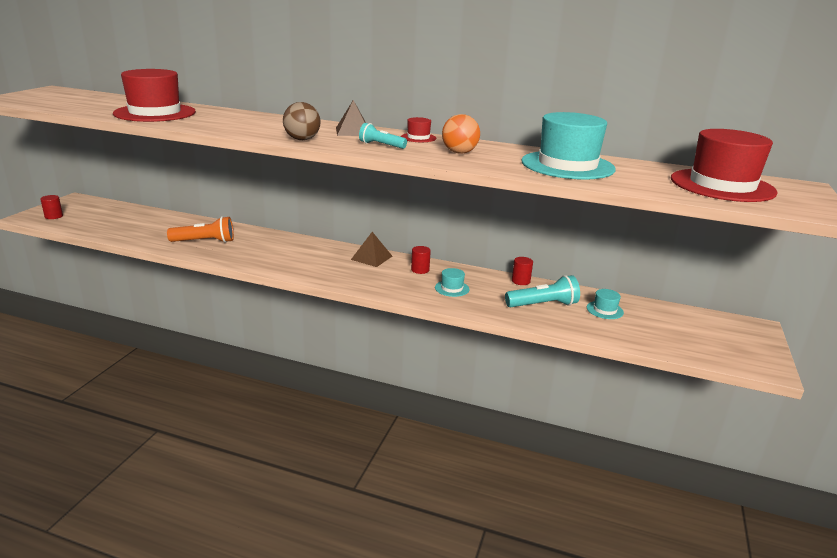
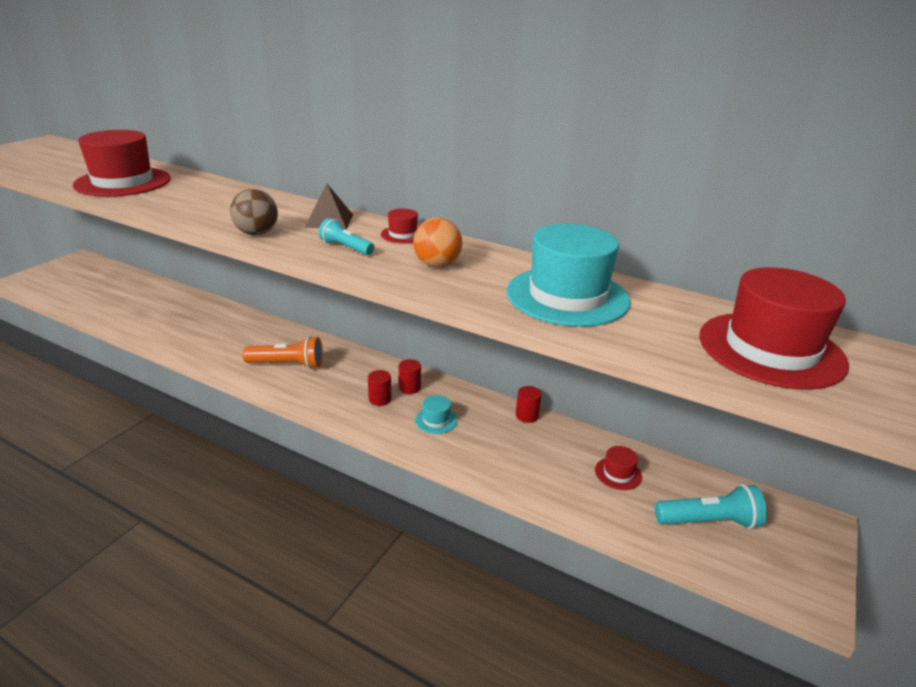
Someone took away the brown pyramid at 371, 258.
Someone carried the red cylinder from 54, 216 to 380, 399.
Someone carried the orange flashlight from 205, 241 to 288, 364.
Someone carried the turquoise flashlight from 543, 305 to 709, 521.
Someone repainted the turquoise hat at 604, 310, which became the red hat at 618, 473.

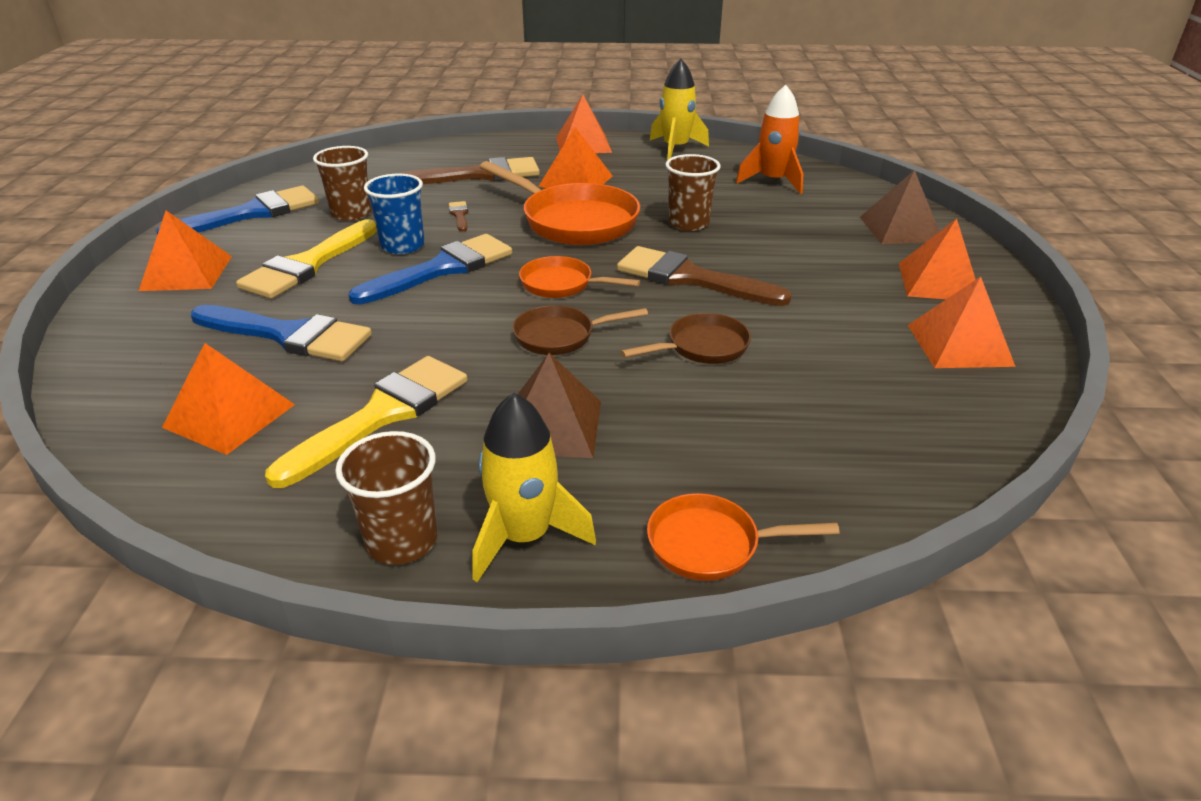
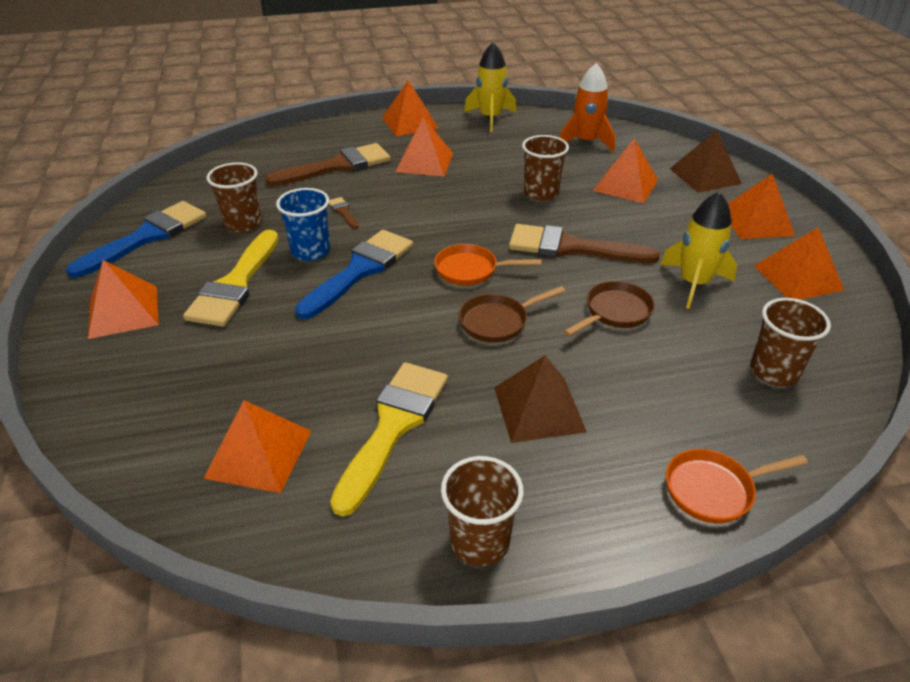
Someone took away the blue brush at 288, 335.
Someone took away the orange pan at 574, 221.
Someone put down the orange pyramid at 626, 185.
Someone put down the brown cup at 774, 371.
Someone carried the yellow rocket from 524, 536 to 693, 283.

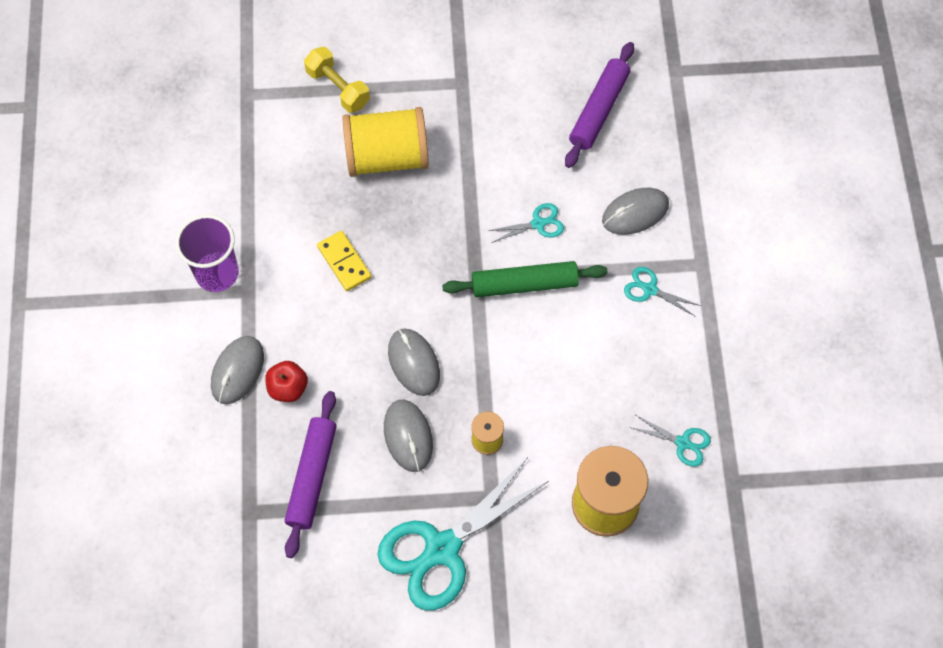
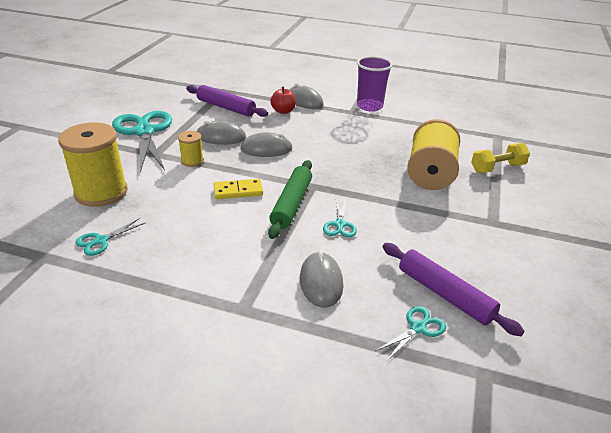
Someone carried the yellow domino from 344, 262 to 238, 191.
Someone carried the turquoise scissors from 650, 289 to 418, 328.

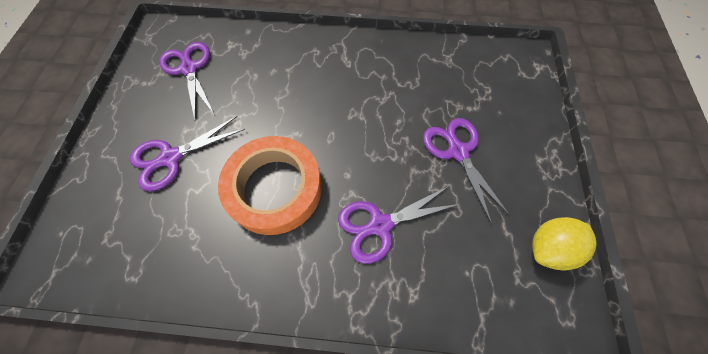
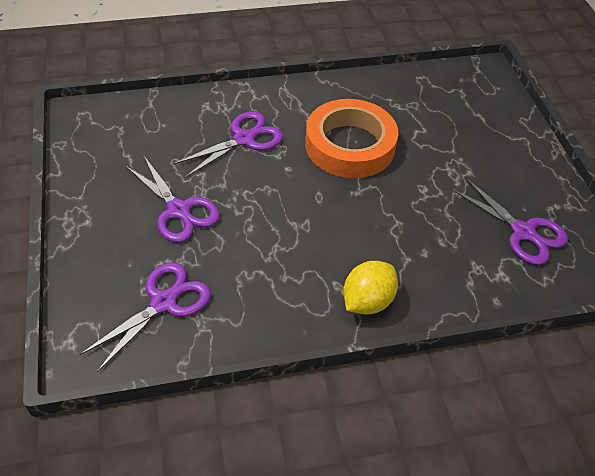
Someone carried the purple scissors from 171, 158 to 163, 302.
Someone carried the yellow lemon from 549, 248 to 367, 301.

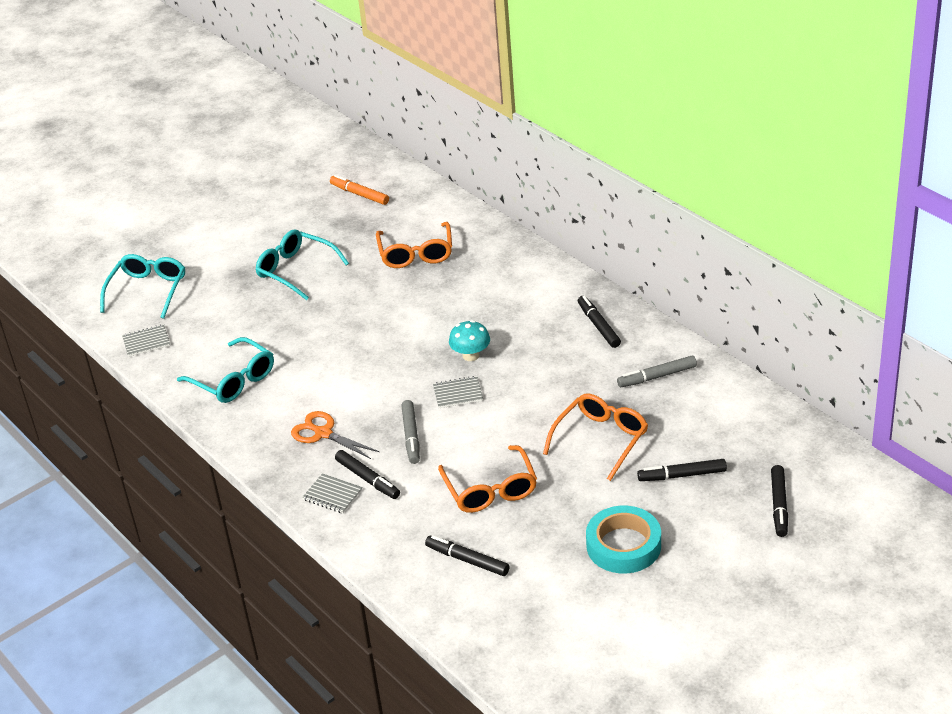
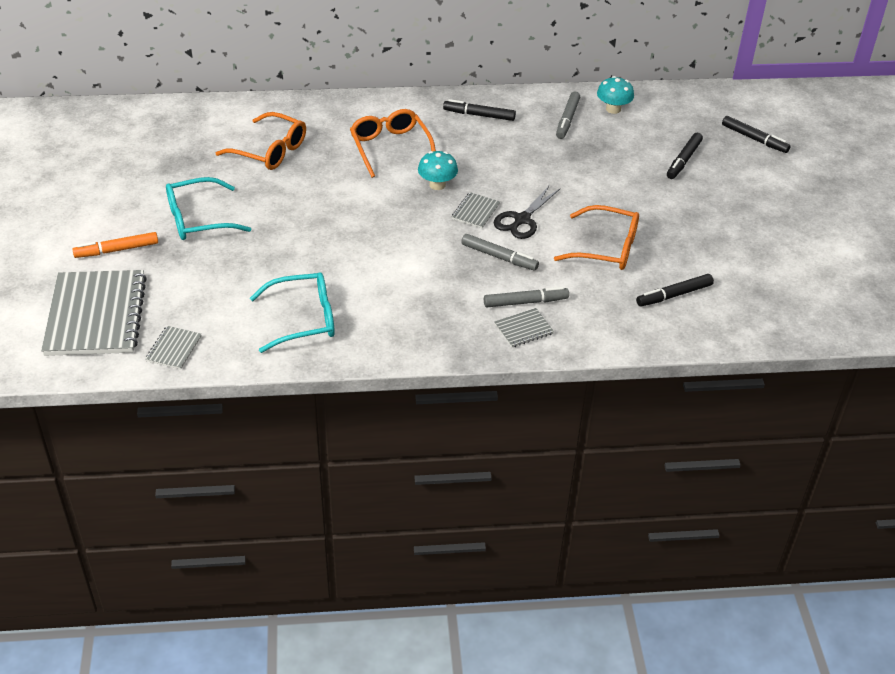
Someone took away the orange scissors at 323, 433.
Someone took away the turquoise tape at 623, 545.
Someone put down the black scissors at 522, 219.
Someone put down the turquoise mushroom at 613, 109.
Someone carried the orange marker from 359, 194 to 117, 250.
Someone carried the orange glasses from 601, 439 to 390, 147.
Someone swapped the turquoise glasses at 148, 290 for the grey notebook at 95, 315.
Someone repainted the black marker at 368, 479, which became the grey marker at 525, 302.

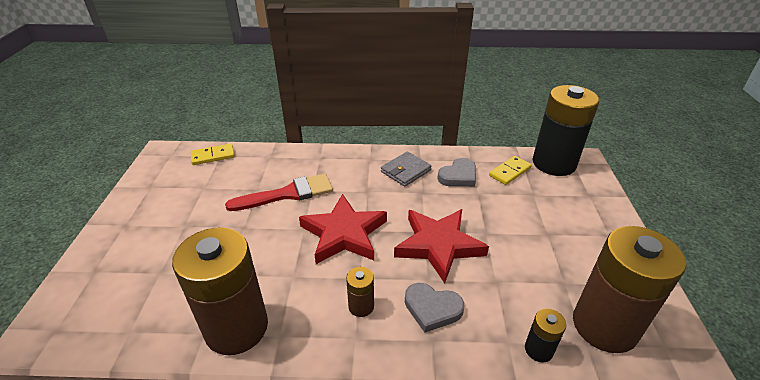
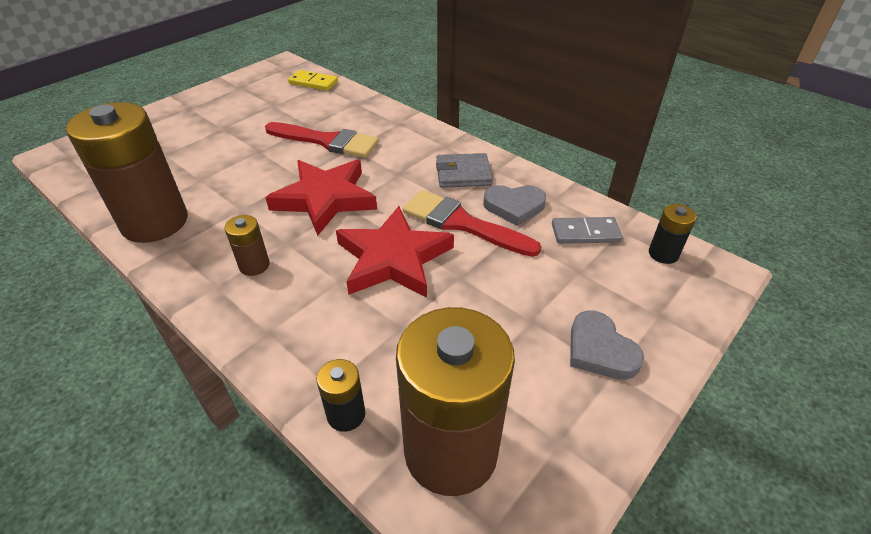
Someone put down the red brush at 462, 223.
Someone carried the grey heart from 432, 309 to 600, 350.
Someone repainted the yellow domino at 510, 172, which became the grey domino at 585, 233.
Someone scaled the black battery at 553, 163 by 0.43.

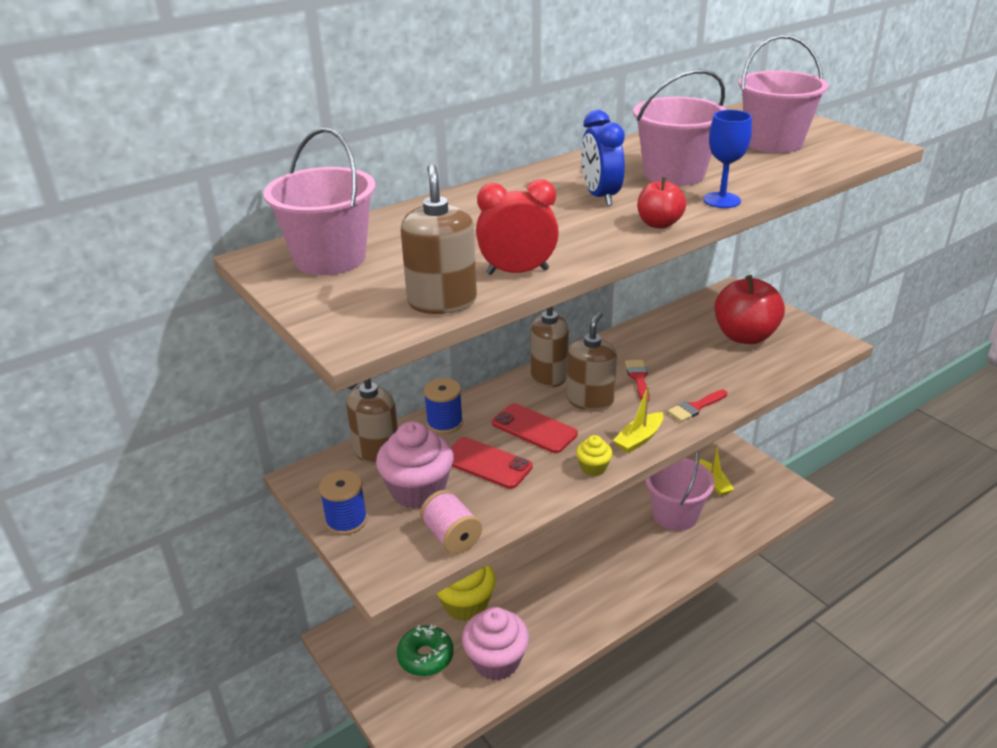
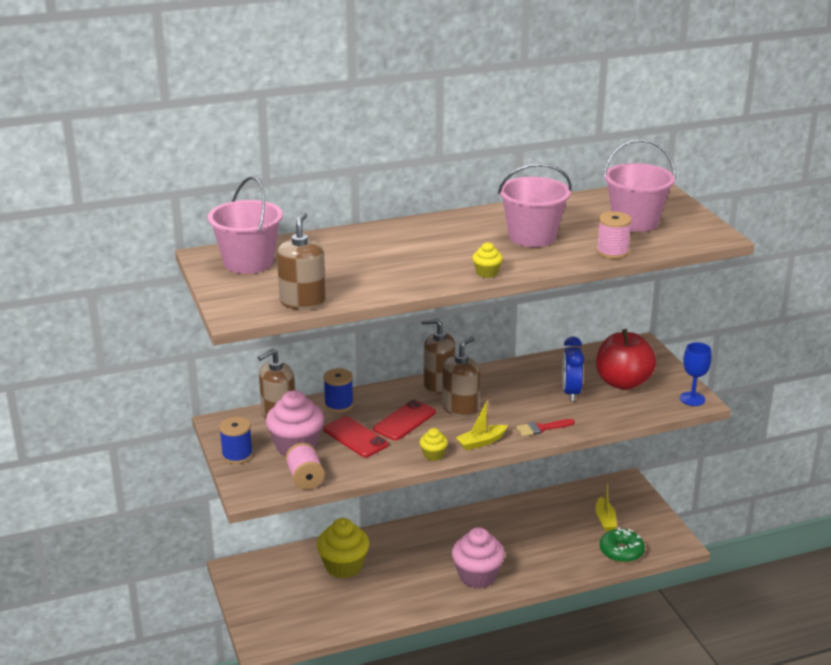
Someone took away the red clock at 517, 272.
Someone took away the red brush at 638, 378.
Someone took away the pink bucket at 675, 515.
Someone put down the pink spool at 612, 252.
Someone carried the green donut from 425, 656 to 621, 551.
Someone carried the pink cupcake from 496, 661 to 477, 576.
Someone carried the blue clock from 600, 196 to 571, 392.
Someone carried the blue goblet from 721, 200 to 692, 399.
Someone swapped the red apple at 659, 224 for the yellow cupcake at 487, 273.
Someone rotated the red phone at 534, 429 by 75 degrees clockwise.

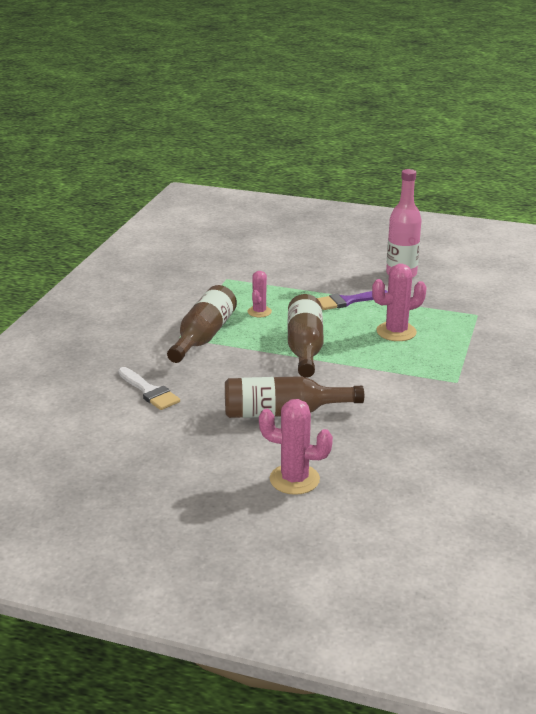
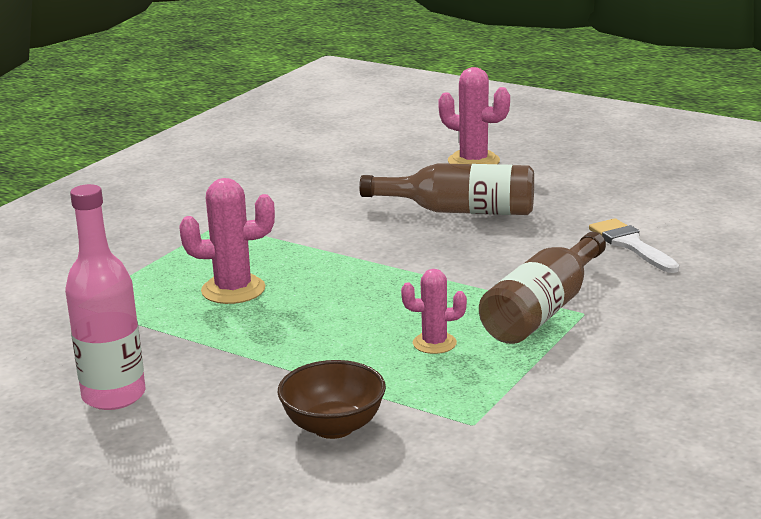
Someone took away the brown bottle at 305, 348.
Someone took away the purple brush at 347, 301.
Someone put down the brown bowl at 333, 427.
Someone rotated the pink cactus at 259, 312 by 60 degrees clockwise.

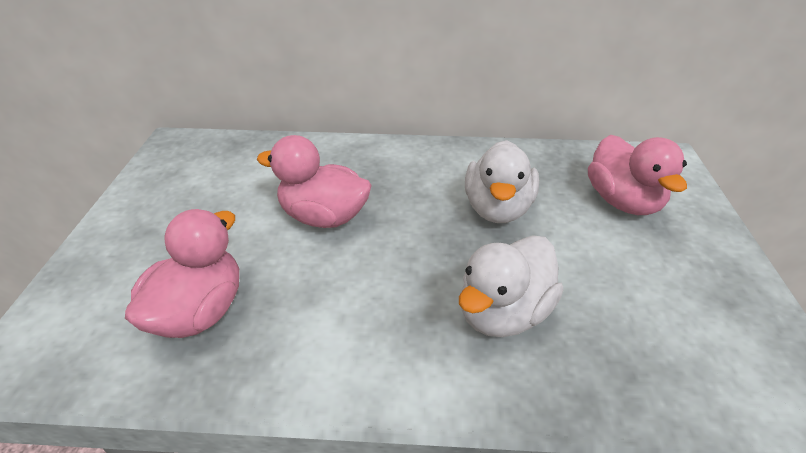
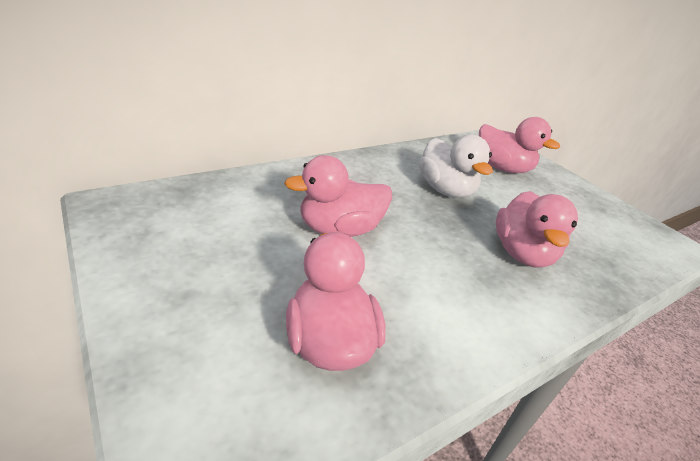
Someone repainted the white duck at 503, 313, which became the pink duck at 522, 253.

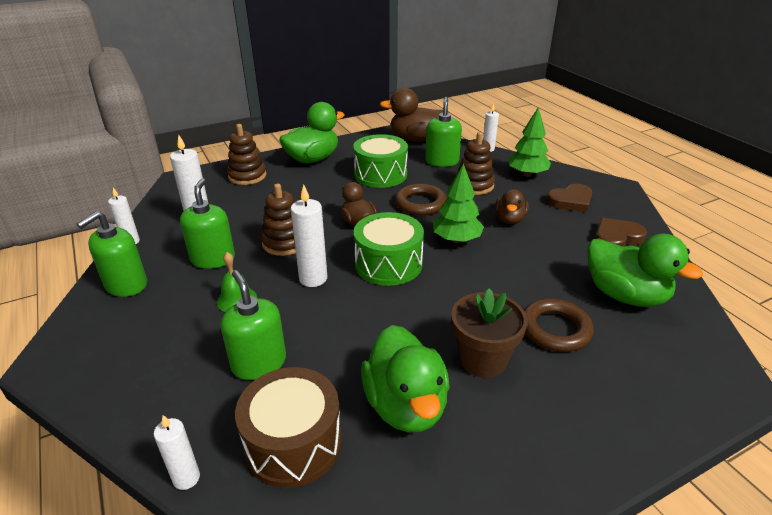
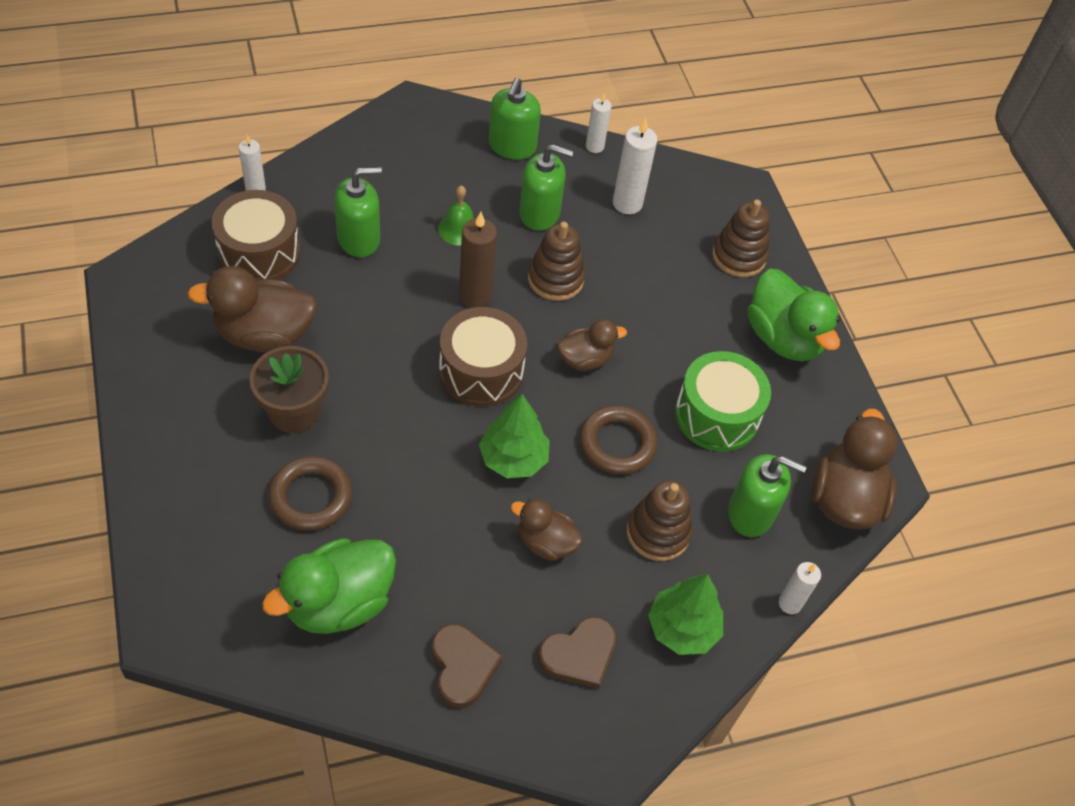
Someone repainted the white candle at 313, 278, which became the brown candle at 475, 296.
Someone repainted the green drum at 388, 264, which became the brown drum at 481, 371.
Someone repainted the green duck at 406, 405, which became the brown duck at 264, 335.
Someone rotated the green soap dispenser at 126, 285 by 120 degrees counterclockwise.
Someone rotated the brown heart at 571, 201 by 105 degrees counterclockwise.

